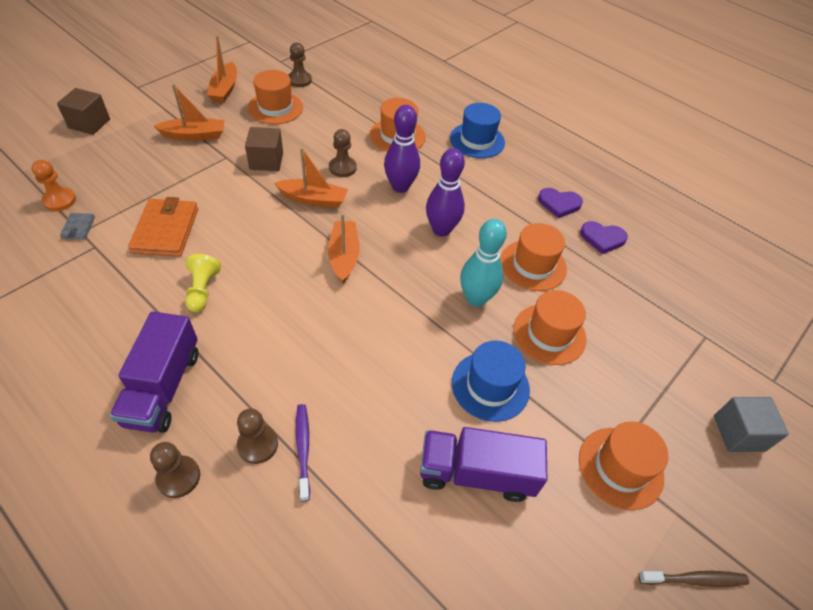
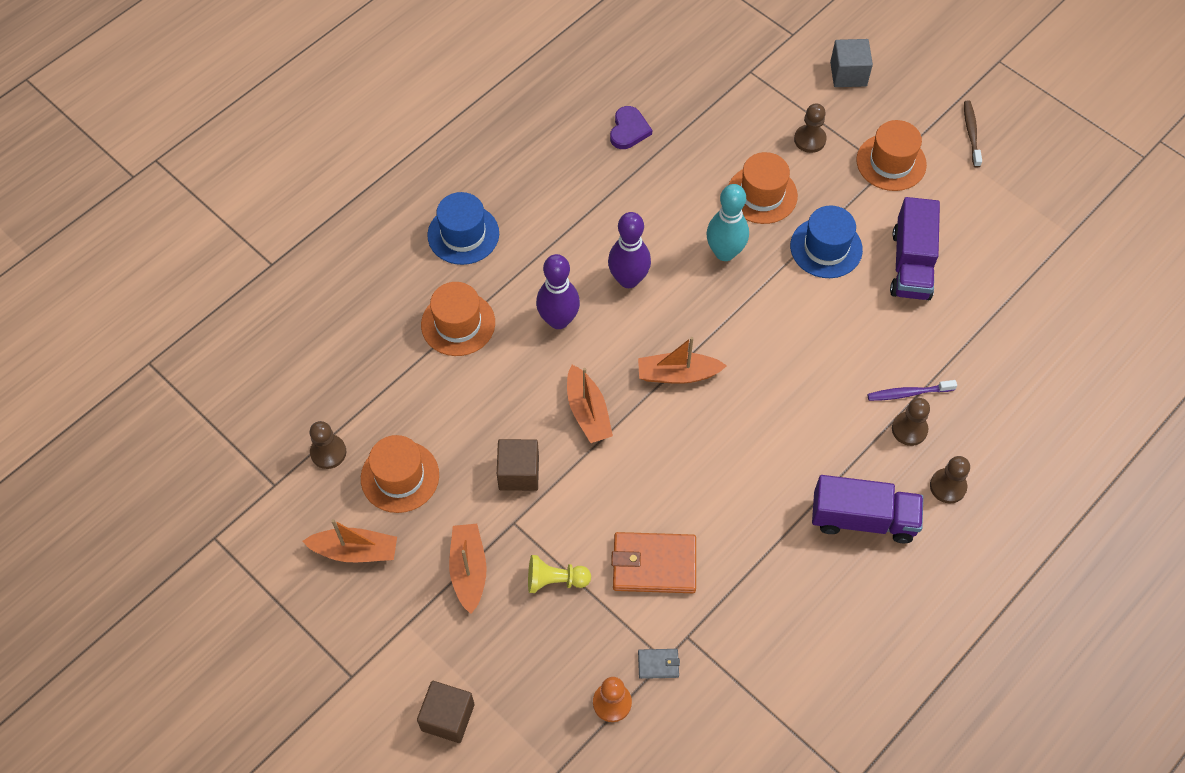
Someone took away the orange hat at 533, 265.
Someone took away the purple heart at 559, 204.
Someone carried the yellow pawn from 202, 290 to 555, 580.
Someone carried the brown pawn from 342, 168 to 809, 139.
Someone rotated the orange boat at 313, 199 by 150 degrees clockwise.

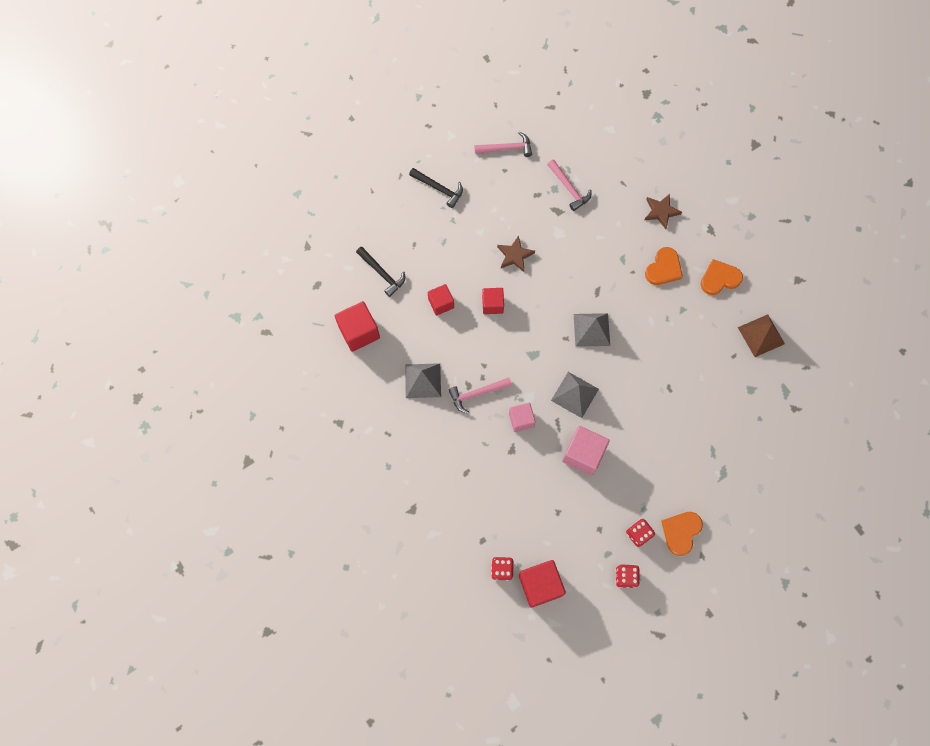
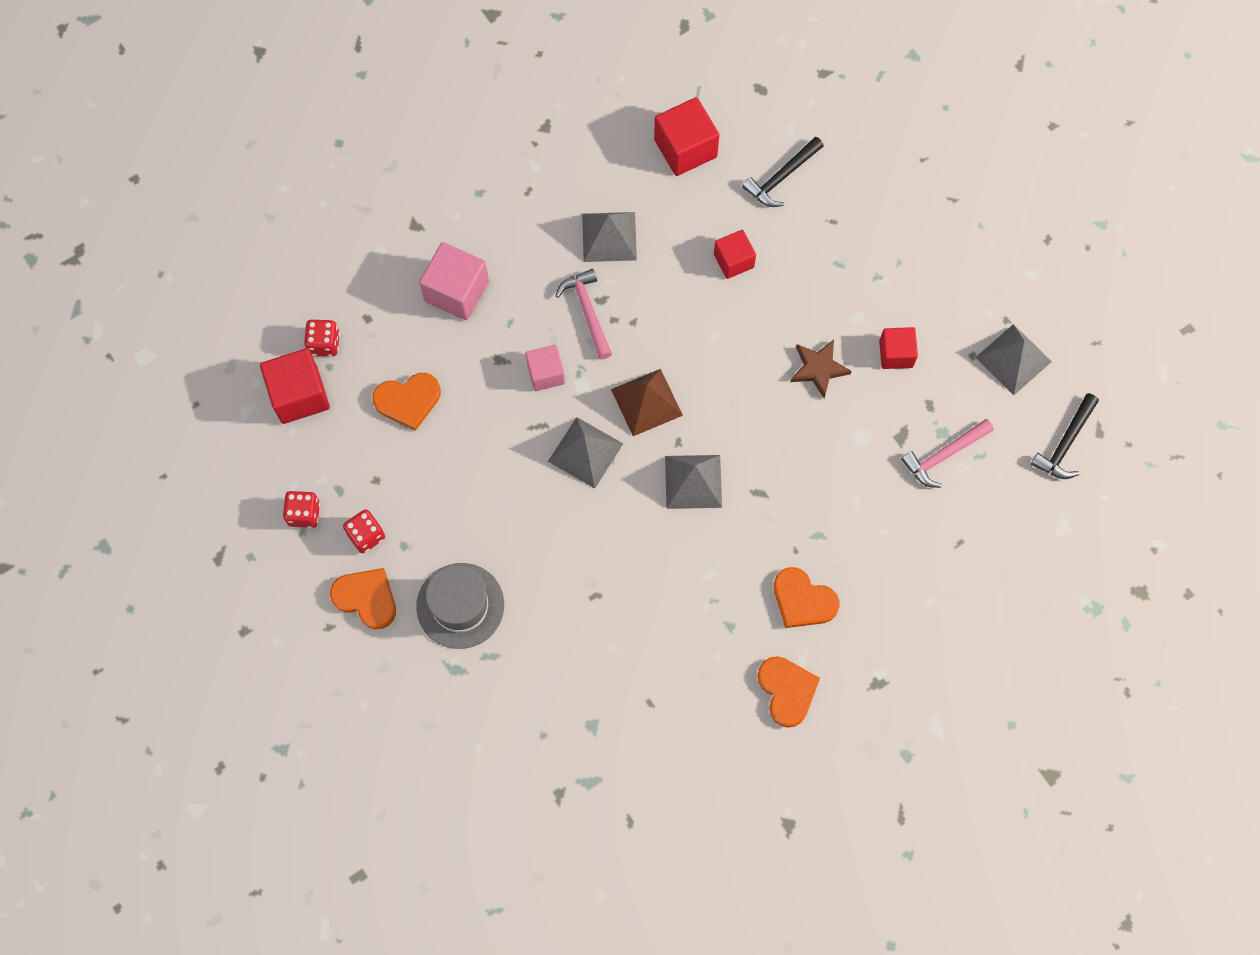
Someone took away the brown star at 661, 212.
Someone put down the orange heart at 408, 400.
Someone put down the grey hat at 460, 605.
Someone carried the black hammer from 439, 189 to 1065, 443.
Someone carried the red cube from 492, 304 to 896, 354.
Someone carried the pink cube from 583, 454 to 456, 291.
Someone carried the brown pyramid from 761, 335 to 647, 402.
Someone swapped the pink hammer at 506, 148 for the grey pyramid at 1013, 359.

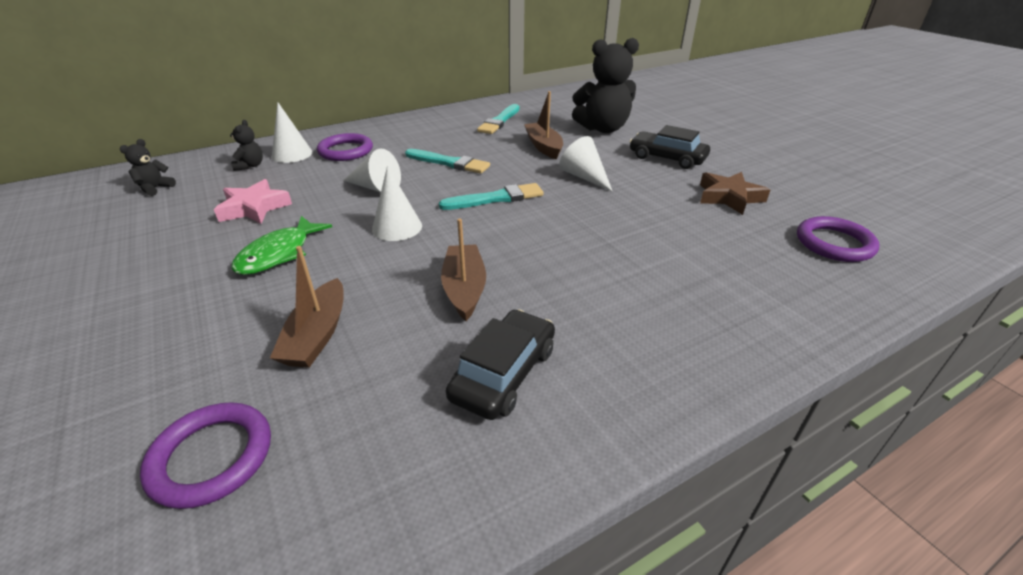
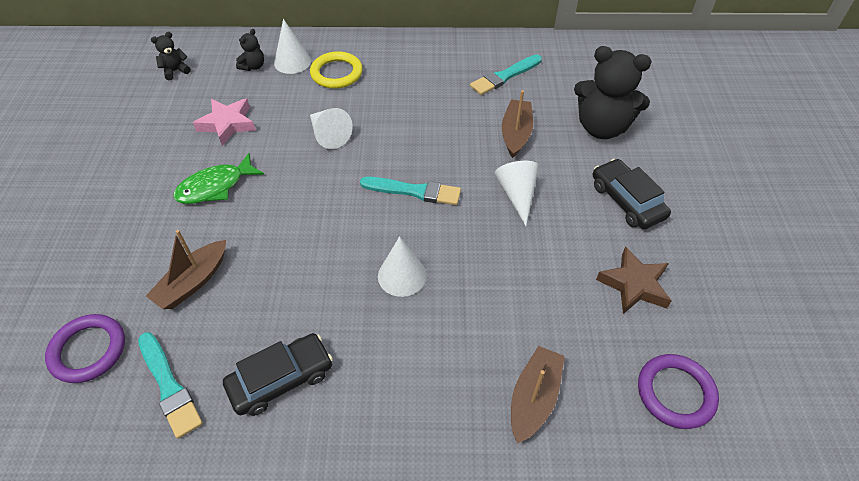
Someone carried the white cone from 397, 227 to 402, 275.
Someone carried the turquoise brush from 449, 163 to 169, 386.
Someone carried the brown boat from 464, 288 to 534, 398.
Someone repainted the purple ring at 346, 151, which became the yellow ring at 336, 73.

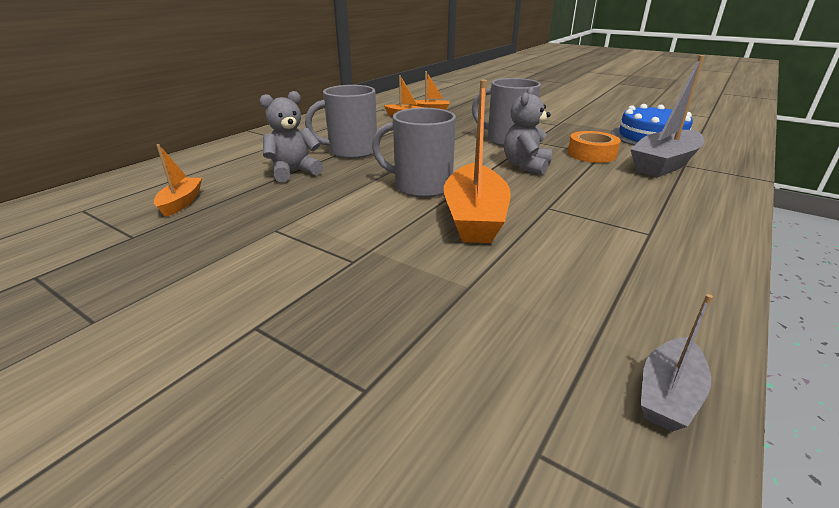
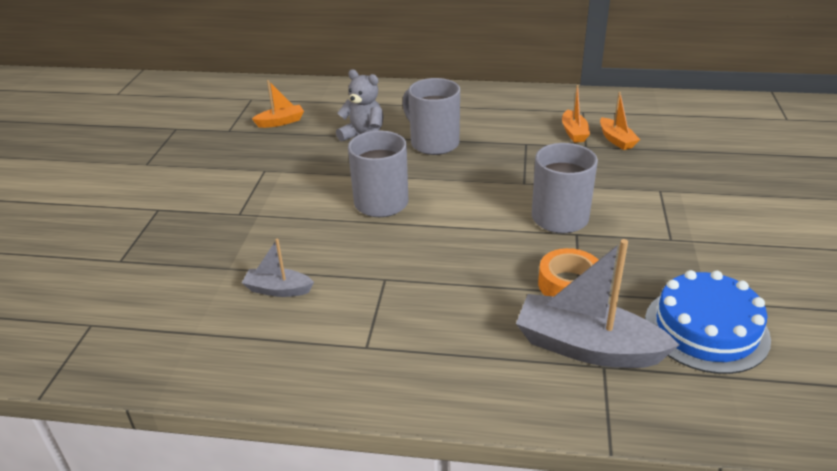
Someone took away the orange boat at 474, 217.
Someone took away the grey teddy bear at 526, 166.
Someone carried the grey boat from 668, 394 to 278, 290.

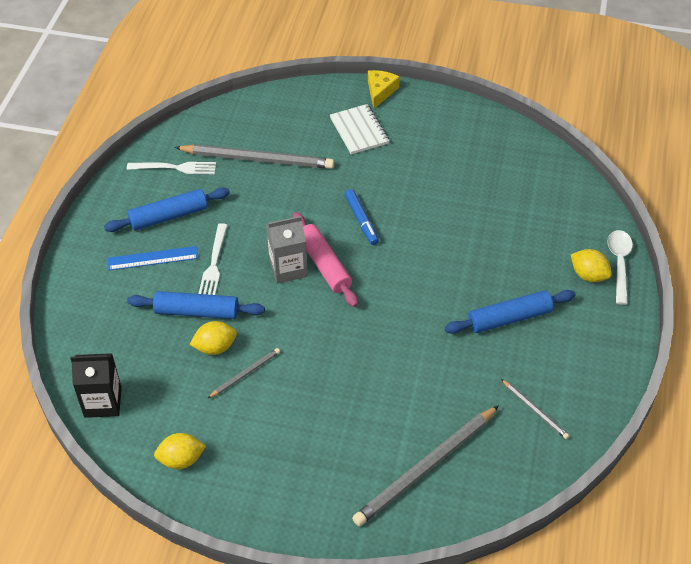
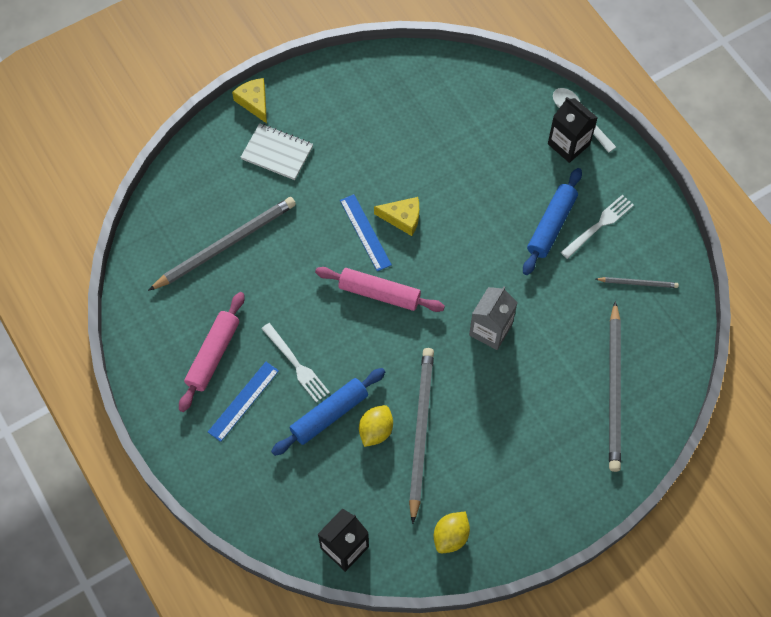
Someone put down the yellow cheese at 402, 218.
Someone carried the white fork from 176, 168 to 599, 224.
Someone carried the grey carton from 288, 268 to 490, 330.
Someone swapped the blue marker at 361, 220 for the blue ruler at 365, 232.
Someone swapped the yellow lemon at 588, 275 for the black carton at 568, 144.
Someone repainted the blue rolling pin at 168, 216, which became the pink rolling pin at 213, 355.
Someone scaled the grey pencil at 245, 374 by 2.09.

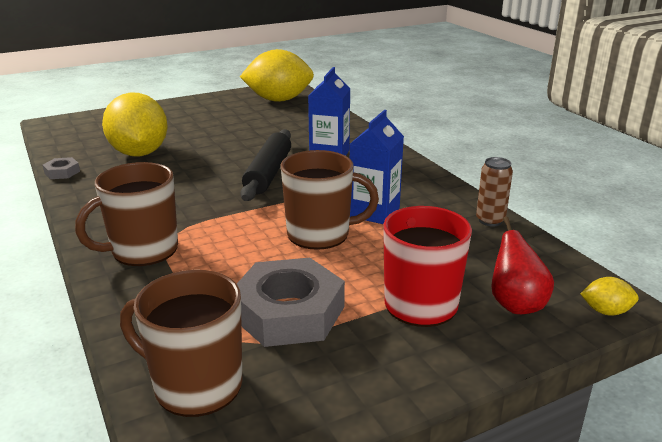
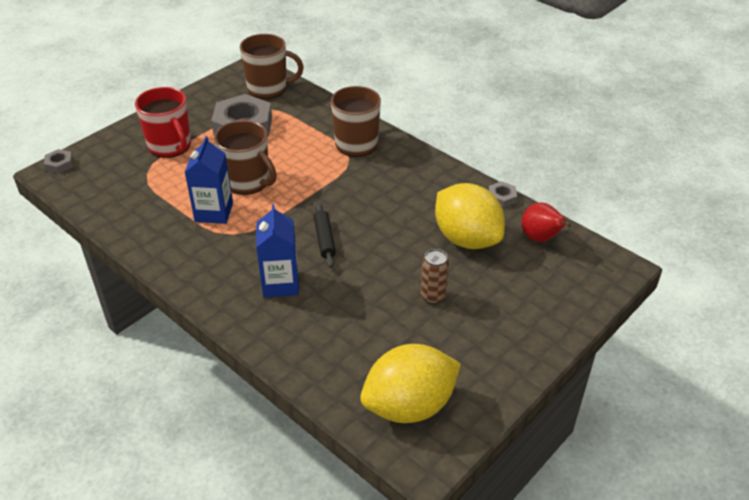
Someone carried the brown can from 490, 220 to 433, 297.
Someone carried the red pear from 515, 304 to 540, 238.
Someone swapped the yellow lemon at 606, 311 for the grey nut at 59, 164.
Someone rotated the brown mug at 320, 234 by 120 degrees counterclockwise.
Someone scaled the black rolling pin at 268, 173 by 0.61.

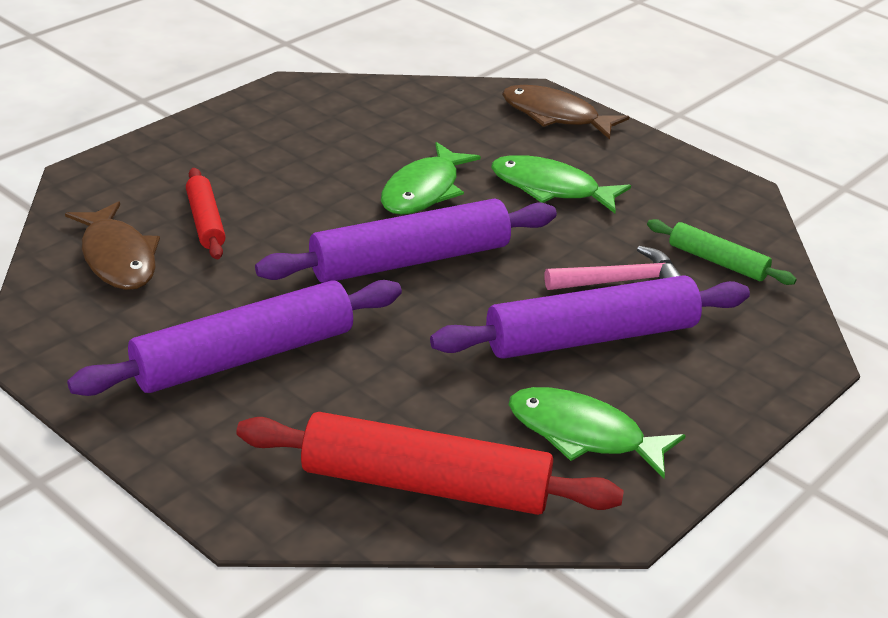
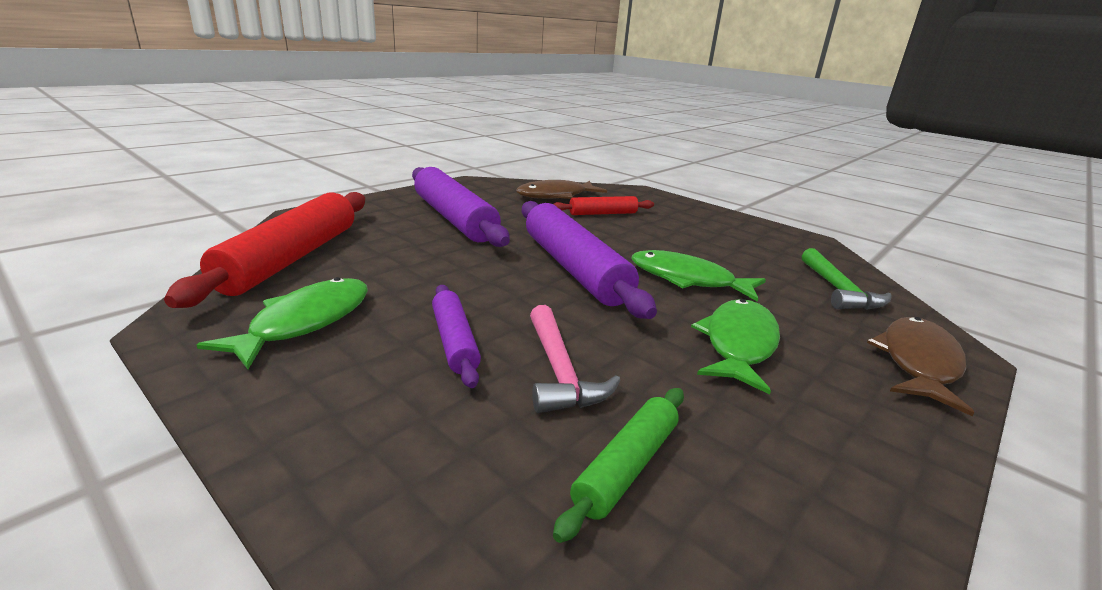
Someone put down the green hammer at 838, 290.
Someone scaled the purple rolling pin at 591, 337 by 0.52.

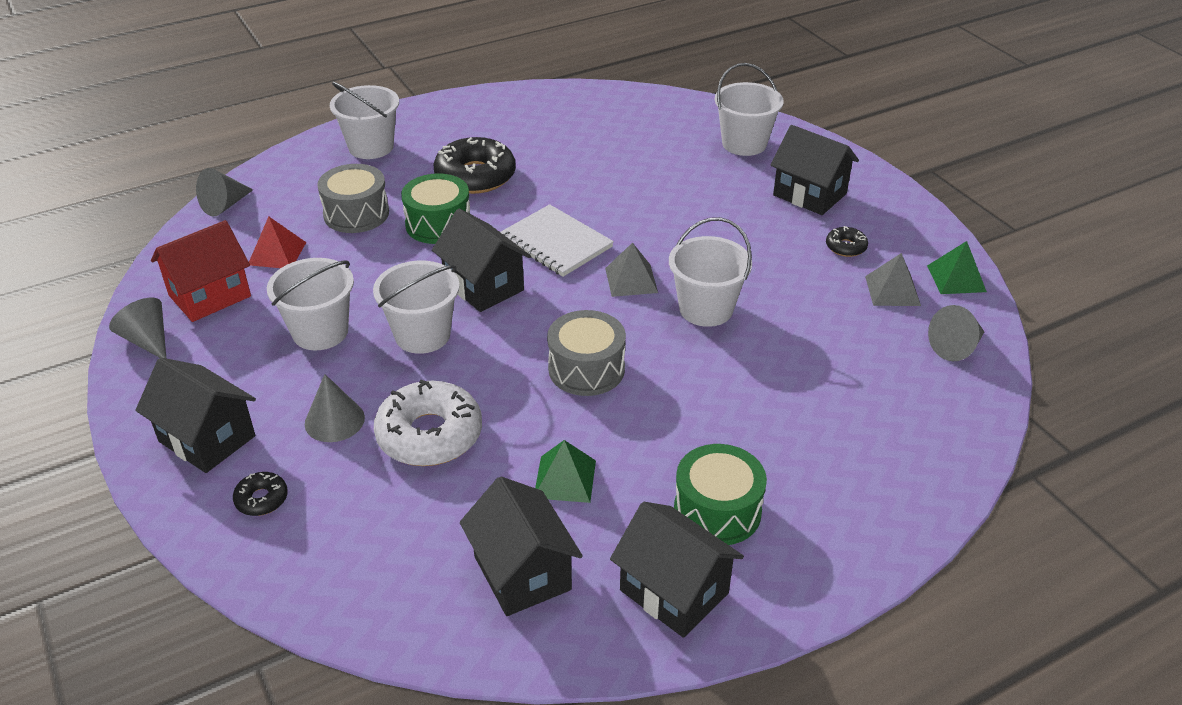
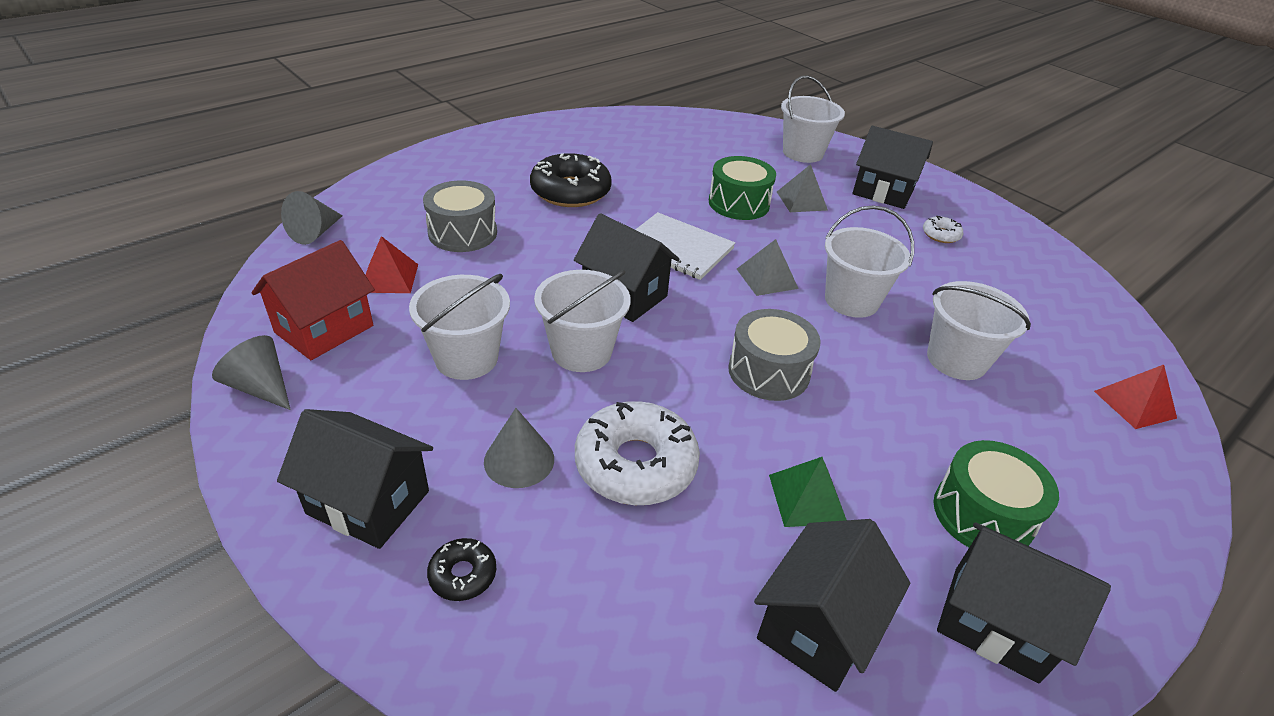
Someone took away the green pyramid at 956, 278.
Someone took away the grey cone at 956, 347.
Someone put down the red pyramid at 1135, 404.
Someone carried the white bucket from 371, 147 to 956, 360.
Someone carried the green drum from 438, 224 to 739, 203.
Someone carried the grey pyramid from 892, 290 to 801, 201.
Someone repainted the black donut at 845, 247, which became the white donut at 940, 235.
Someone rotated the black house at 522, 573 by 75 degrees clockwise.

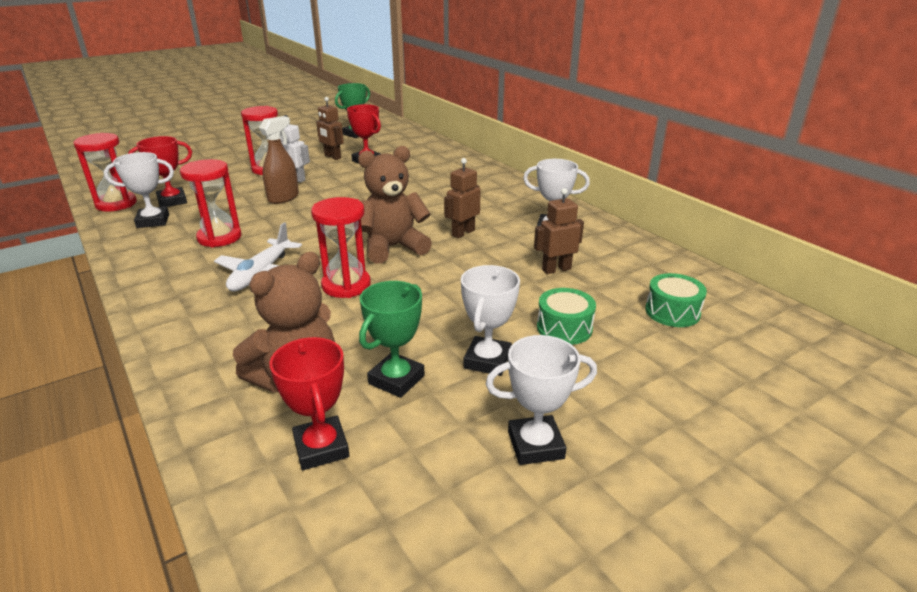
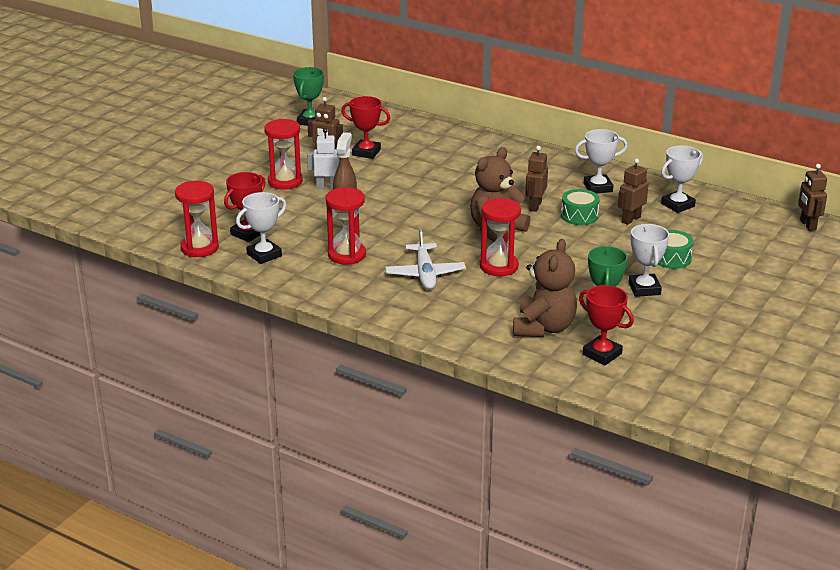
Someone put down the brown robot at 807, 225.
Someone carried the white trophy from 535, 445 to 677, 205.
Someone carried the green drum from 672, 312 to 579, 216.

